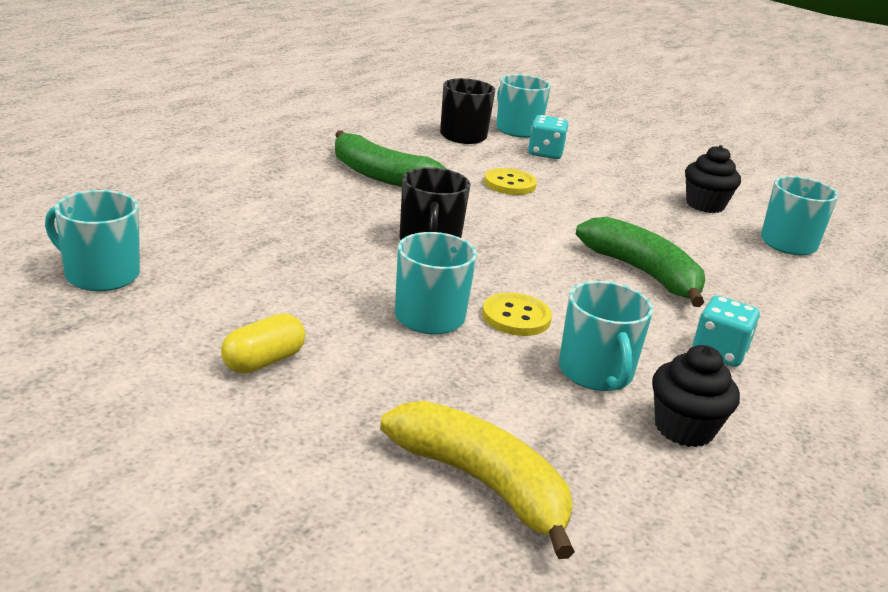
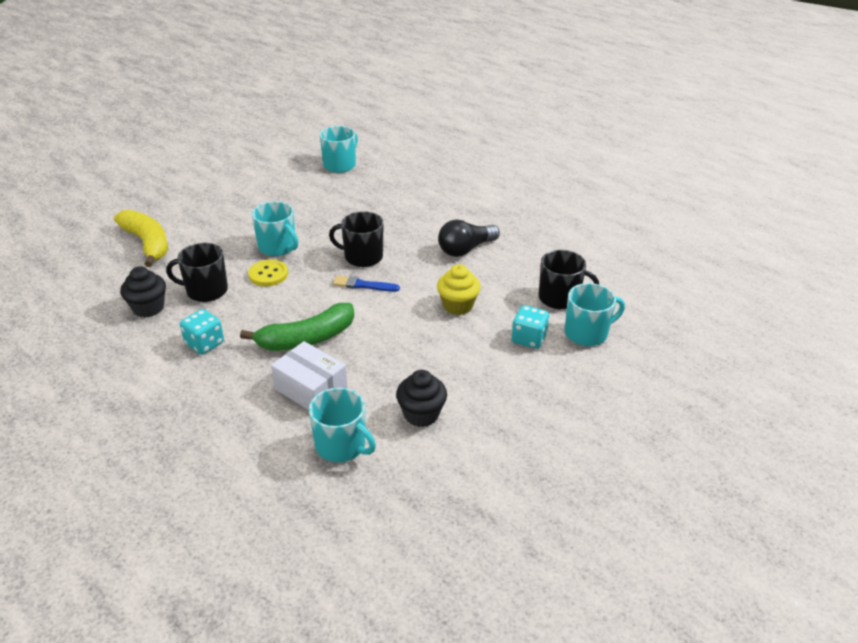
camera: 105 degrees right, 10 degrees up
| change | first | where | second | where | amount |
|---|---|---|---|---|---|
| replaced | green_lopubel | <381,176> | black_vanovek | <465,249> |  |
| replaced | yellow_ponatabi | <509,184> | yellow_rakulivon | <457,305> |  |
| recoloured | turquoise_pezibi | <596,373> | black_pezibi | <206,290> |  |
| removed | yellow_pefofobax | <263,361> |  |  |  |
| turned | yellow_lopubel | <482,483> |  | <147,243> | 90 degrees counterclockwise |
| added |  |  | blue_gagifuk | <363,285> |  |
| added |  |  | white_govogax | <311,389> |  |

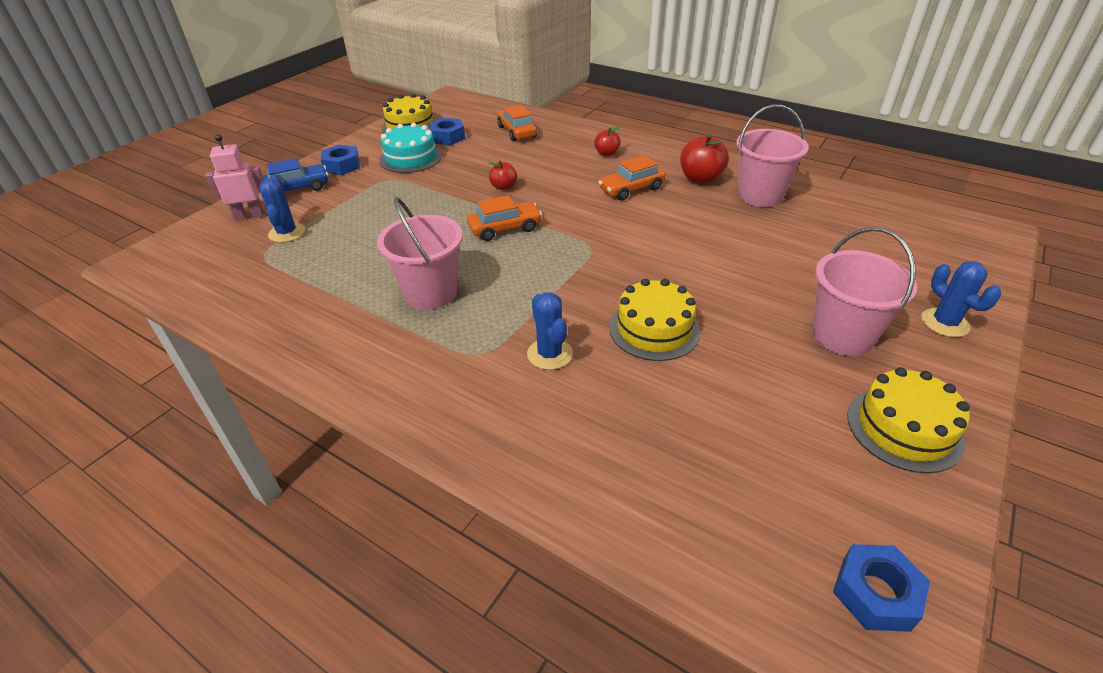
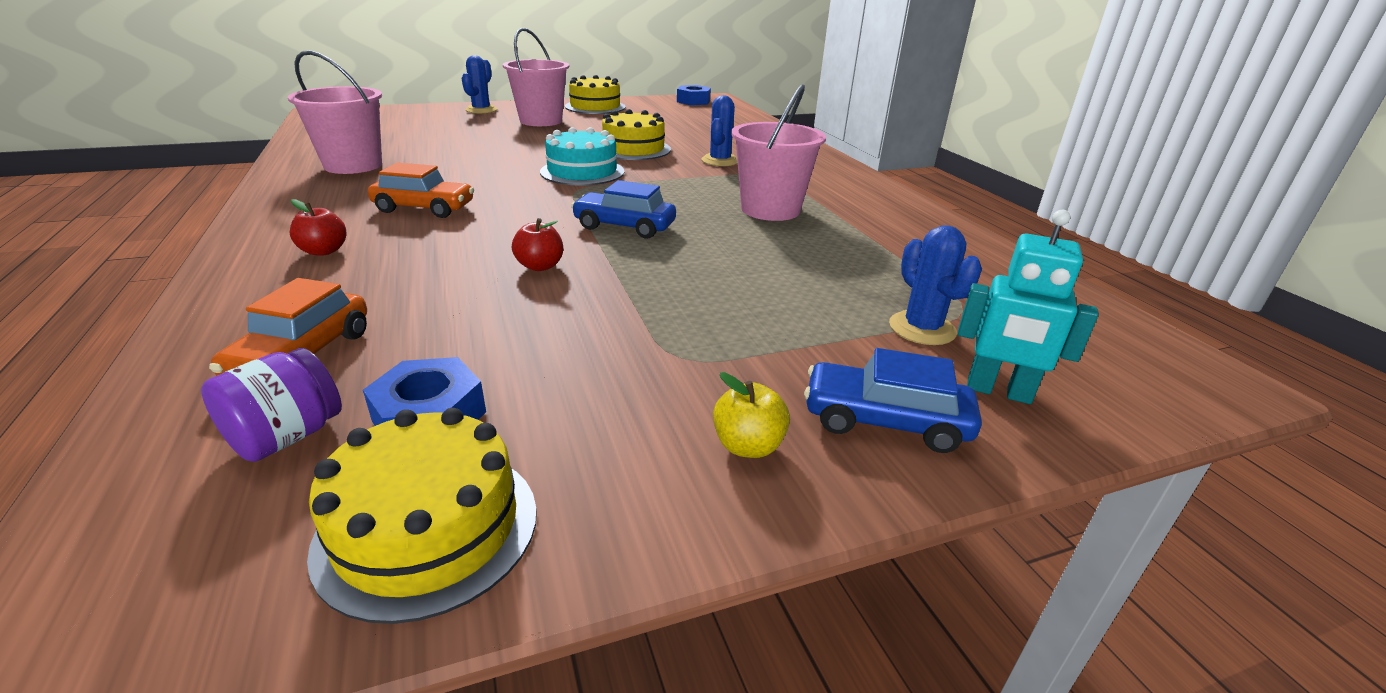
camera: 145 degrees left, 10 degrees down
| change | first | where | second | where | amount |
|---|---|---|---|---|---|
| moved | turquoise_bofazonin | <410,158> |  | <582,172> |  |
| recoloured | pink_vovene | <249,216> | turquoise_vovene | <998,391> |  |
| removed | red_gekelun | <700,179> |  |  |  |
| replaced | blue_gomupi | <342,166> | yellow_gekelun | <748,446> |  |
| turned | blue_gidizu | <287,233> |  | <922,328> | 45 degrees counterclockwise |
| recoloured | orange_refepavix | <505,228> | blue_refepavix | <624,226> |  |
| added |  |  | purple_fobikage | <287,437> |  |

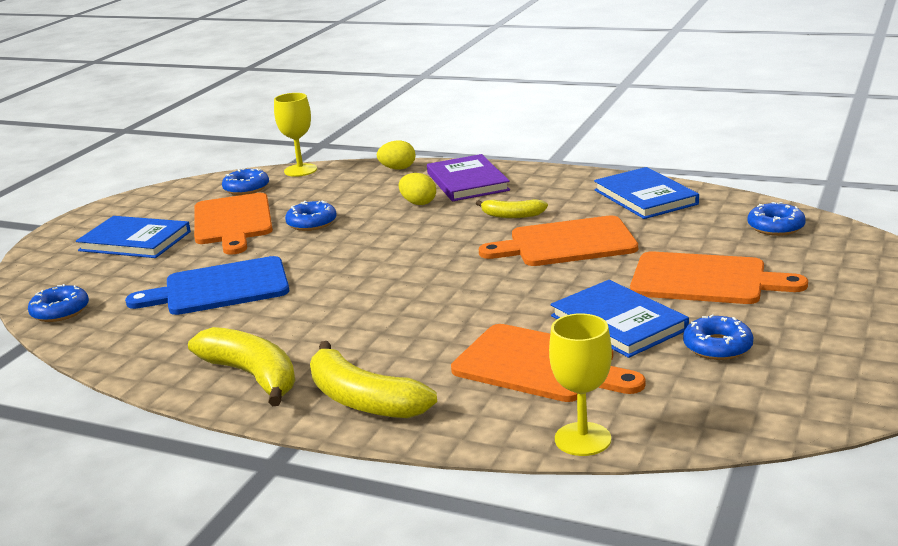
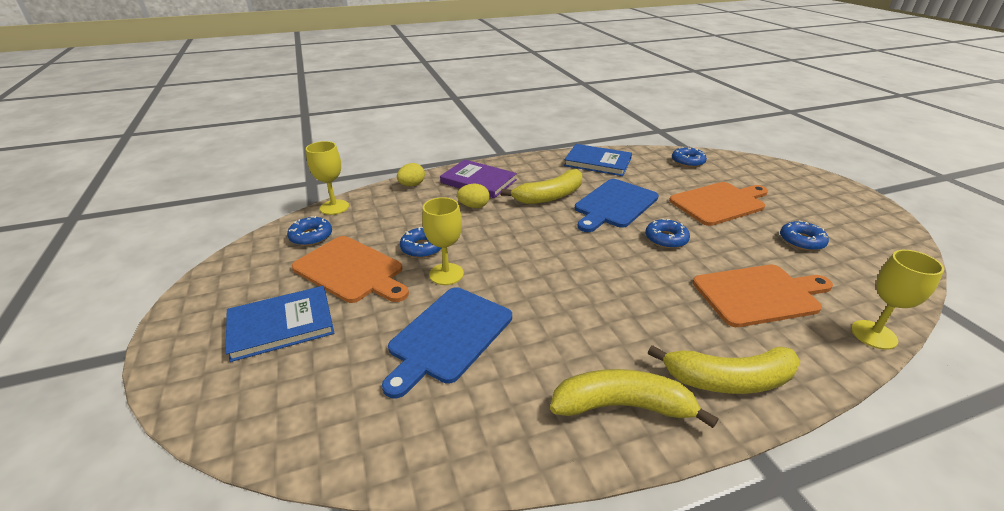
camera: 45 degrees left, 10 degrees up
| change | first | where | second | where | amount |
|---|---|---|---|---|---|
| resized | yellow_lopubel | <512,215> |  | <549,196> | x1.74 |
| recoloured | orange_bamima | <566,243> | blue_bamima | <614,205> |  |
| removed | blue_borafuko | <618,323> |  |  |  |
| moved | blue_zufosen | <60,311> |  | <666,239> |  |
| added |  |  | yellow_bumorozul | <446,274> |  |

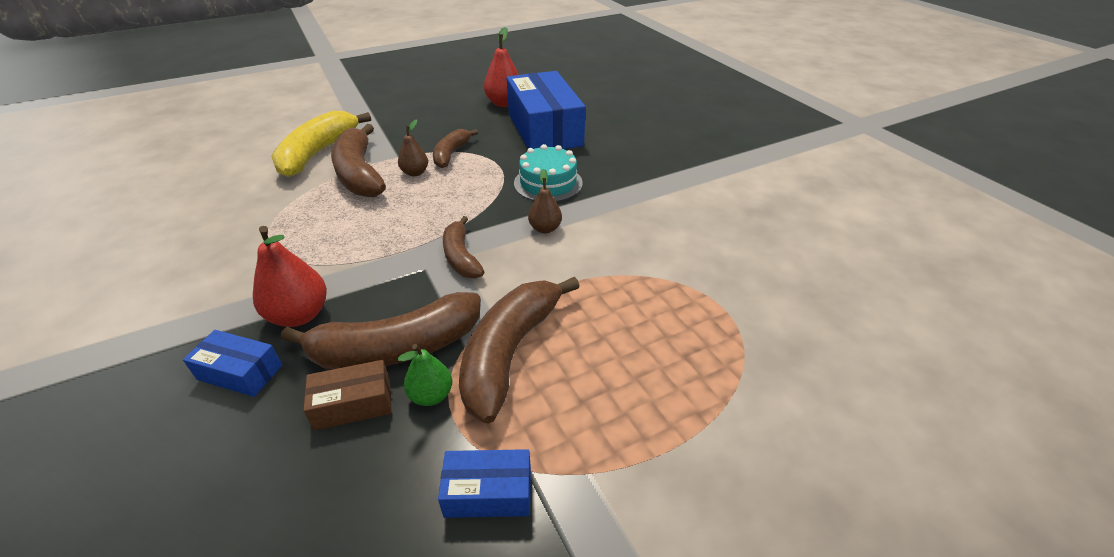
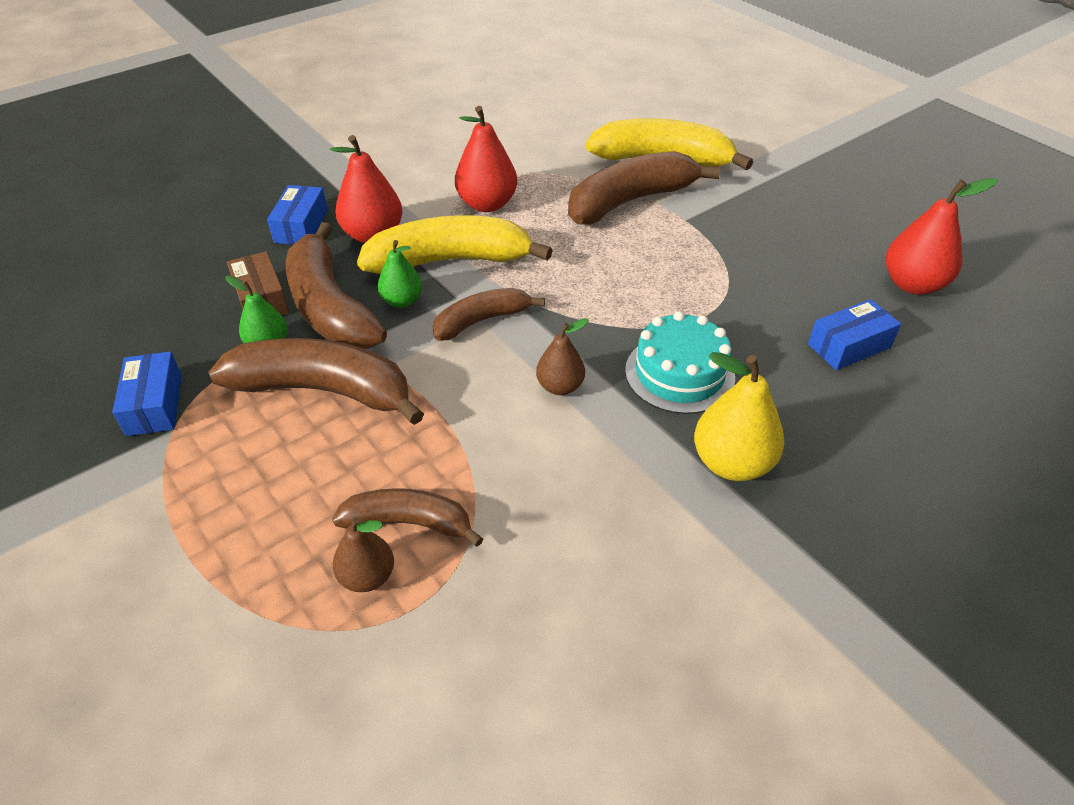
camera: 80 degrees right, 5 degrees up
| change | first | where | second | where | amount |
|---|---|---|---|---|---|
| resized | blue_govogax | <544,129> |  | <849,346> | x0.45 |
| moved | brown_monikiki | <415,173> |  | <367,576> |  |
| moved | brown_lopubel | <451,154> |  | <408,523> |  |
| added |  |  | red_monikiki | <487,204> |  |
| added |  |  | yellow_lopubel | <450,260> |  |
| added |  |  | green_monikiki | <402,301> |  |
| added |  |  | yellow_monikiki | <732,463> |  |

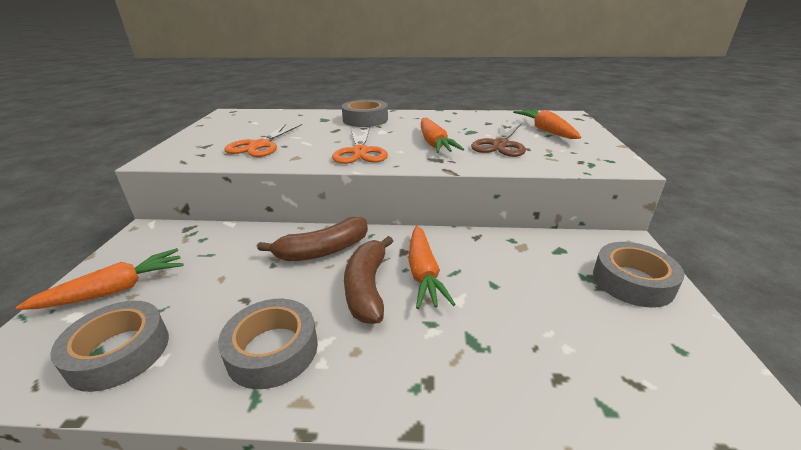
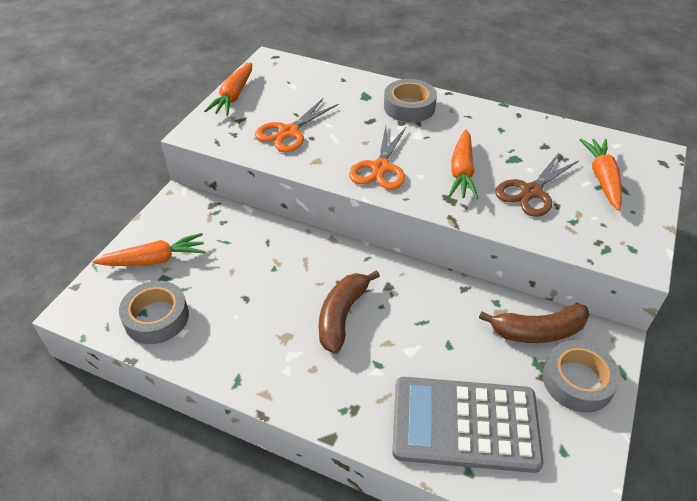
camera: 20 degrees right, 15 degrees up
| change | first | where | second | where | amount |
|---|---|---|---|---|---|
| moved | brown_lopubel | <323,251> |  | <537,331> |  |
| moved | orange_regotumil | <423,273> |  | <233,96> |  |
| removed | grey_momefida | <272,350> |  |  |  |
| added |  |  | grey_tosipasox | <465,424> |  |

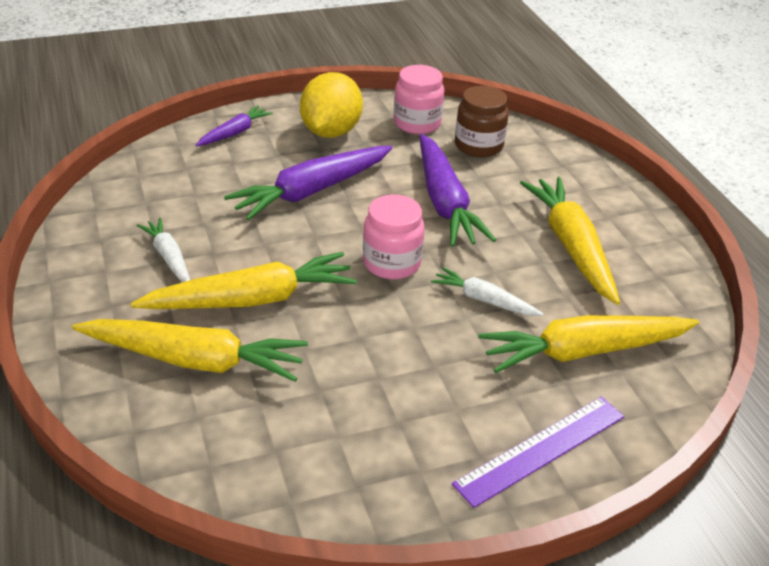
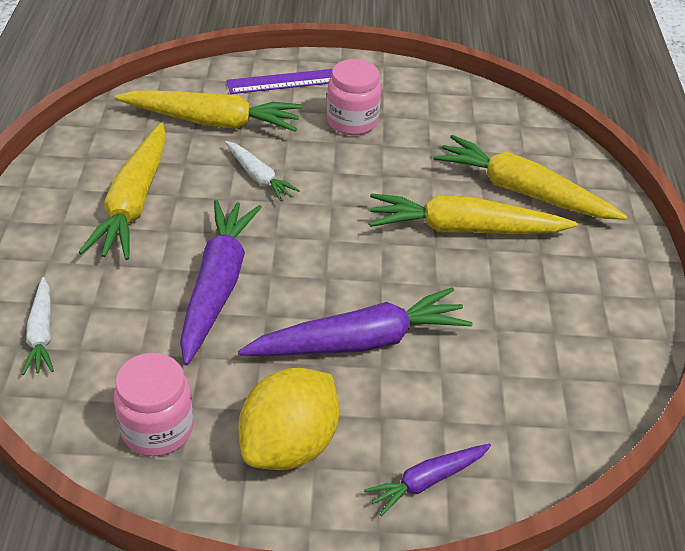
camera: 160 degrees left, 5 degrees up
| change | first | where | second | where | amount |
|---|---|---|---|---|---|
| removed | brown_fobikage | <478,145> |  |  |  |
| moved | pink_fobikage | <391,263> |  | <352,121> |  |
| moved | white_regotumil | <169,257> |  | <41,333> |  |

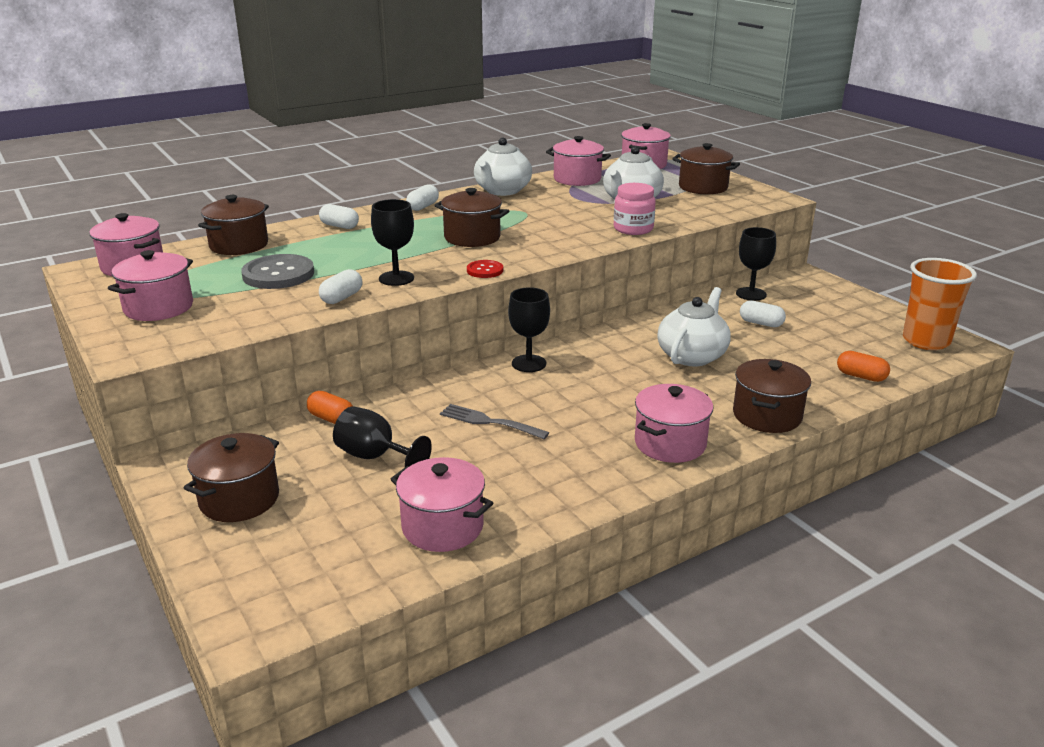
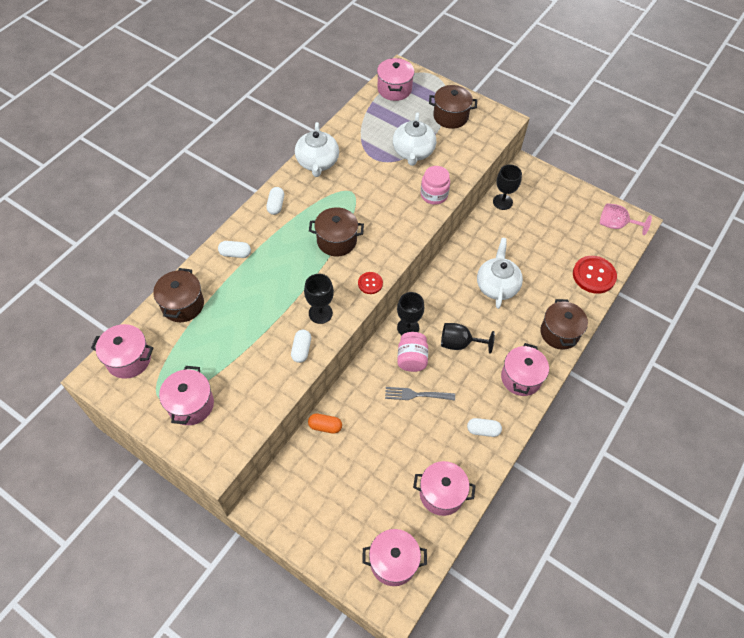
camera: 25 degrees left, 30 degrees up
| change | first | where | second | where | amount |
|---|---|---|---|---|---|
| moved | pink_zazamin | <577,179> |  | <393,562> |  |
| removed | grey_ponatabi | <278,274> |  |  |  |
| replaced | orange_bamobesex | <926,341> | pink_bumorozul | <616,225> |  |
| moved | white_pefofobax | <761,323> |  | <483,430> |  |
| replaced | orange_pefofobax | <861,376> | red_ponatabi | <594,275> |  |
| moved | black_bumorozul | <375,457> |  | <459,343> |  |
| removed | brown_zazamin | <239,499> |  |  |  |
| added |  |  | pink_fobikage | <411,359> |  |

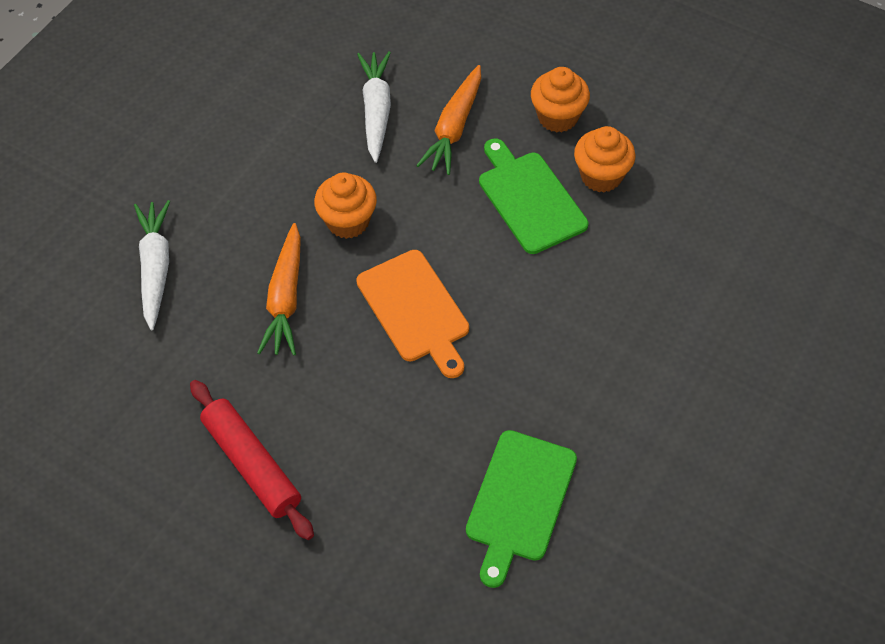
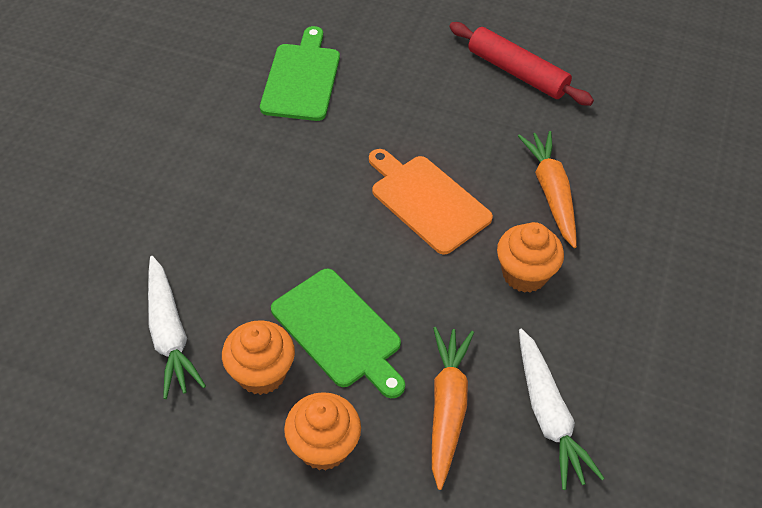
camera: 165 degrees right, 5 degrees down
| change | first | where | second | where | amount |
|---|---|---|---|---|---|
| moved | white_regotumil | <155,268> |  | <170,334> |  |

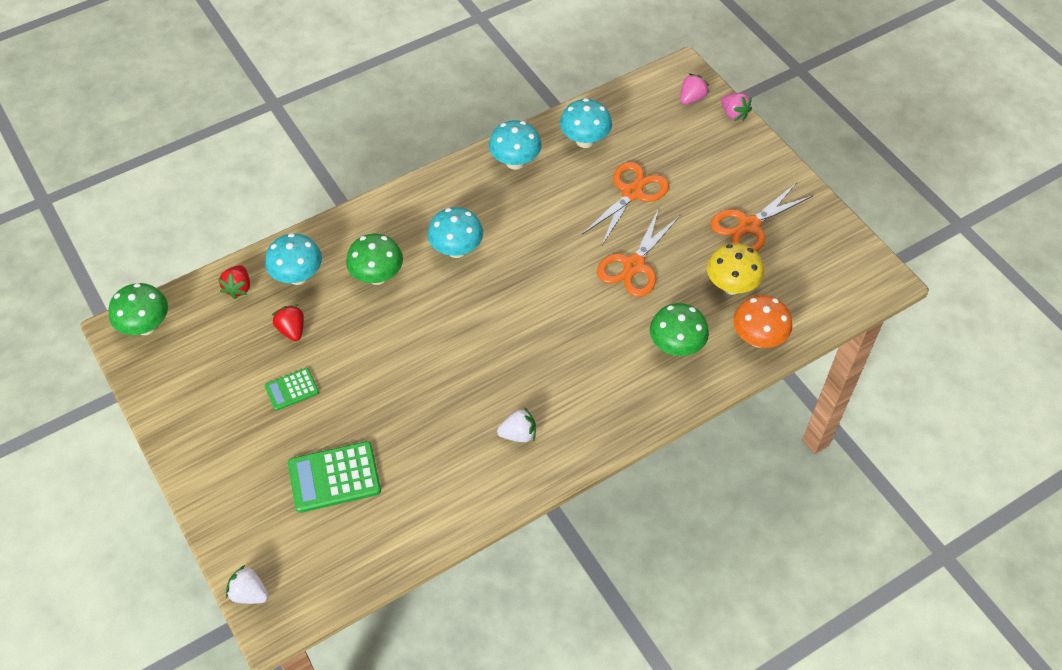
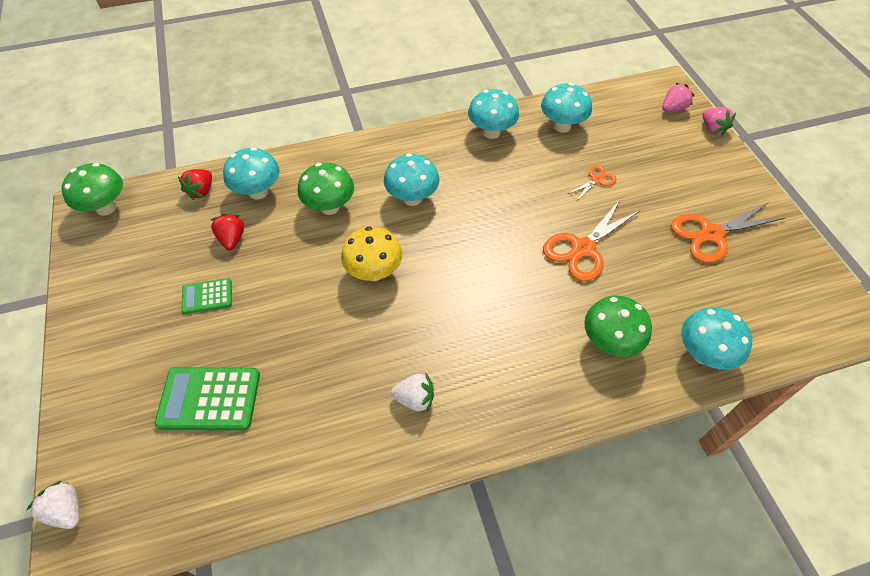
camera: 15 degrees right, 0 degrees up
| change | first | where | second | where | amount |
|---|---|---|---|---|---|
| resized | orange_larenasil | <632,193> |  | <597,180> | x0.51 |
| moved | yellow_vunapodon | <731,286> |  | <374,272> |  |
| recoloured | orange_vunapodon | <758,338> | turquoise_vunapodon | <703,354> |  |

